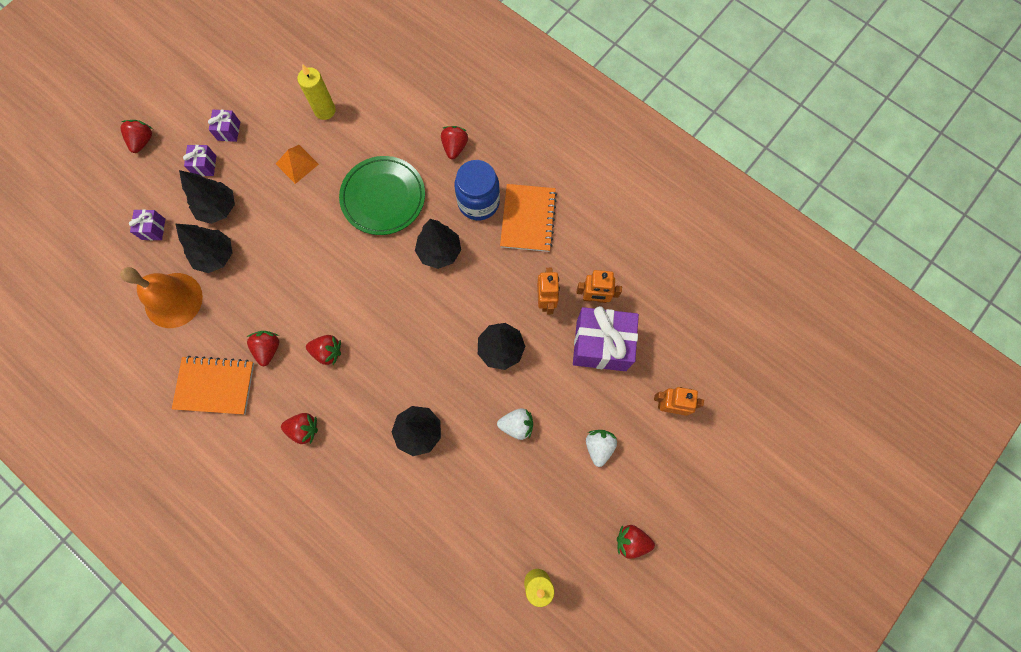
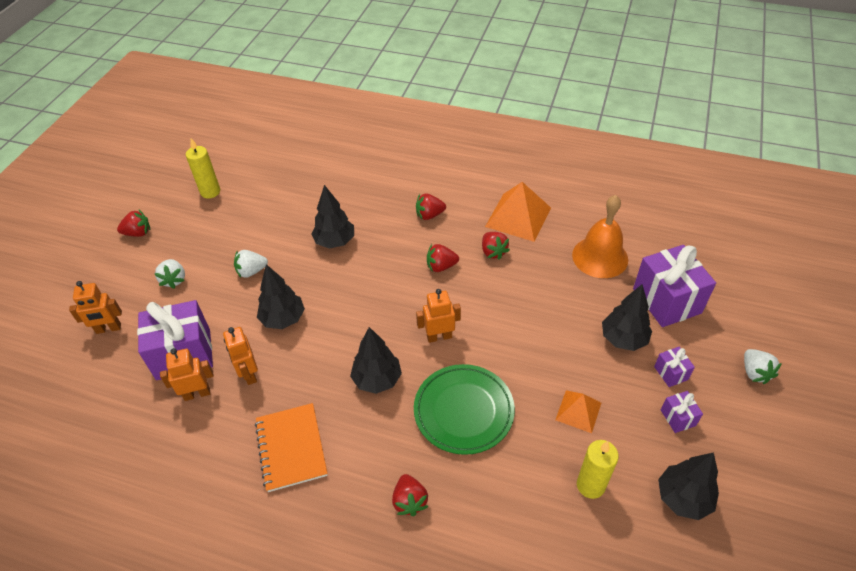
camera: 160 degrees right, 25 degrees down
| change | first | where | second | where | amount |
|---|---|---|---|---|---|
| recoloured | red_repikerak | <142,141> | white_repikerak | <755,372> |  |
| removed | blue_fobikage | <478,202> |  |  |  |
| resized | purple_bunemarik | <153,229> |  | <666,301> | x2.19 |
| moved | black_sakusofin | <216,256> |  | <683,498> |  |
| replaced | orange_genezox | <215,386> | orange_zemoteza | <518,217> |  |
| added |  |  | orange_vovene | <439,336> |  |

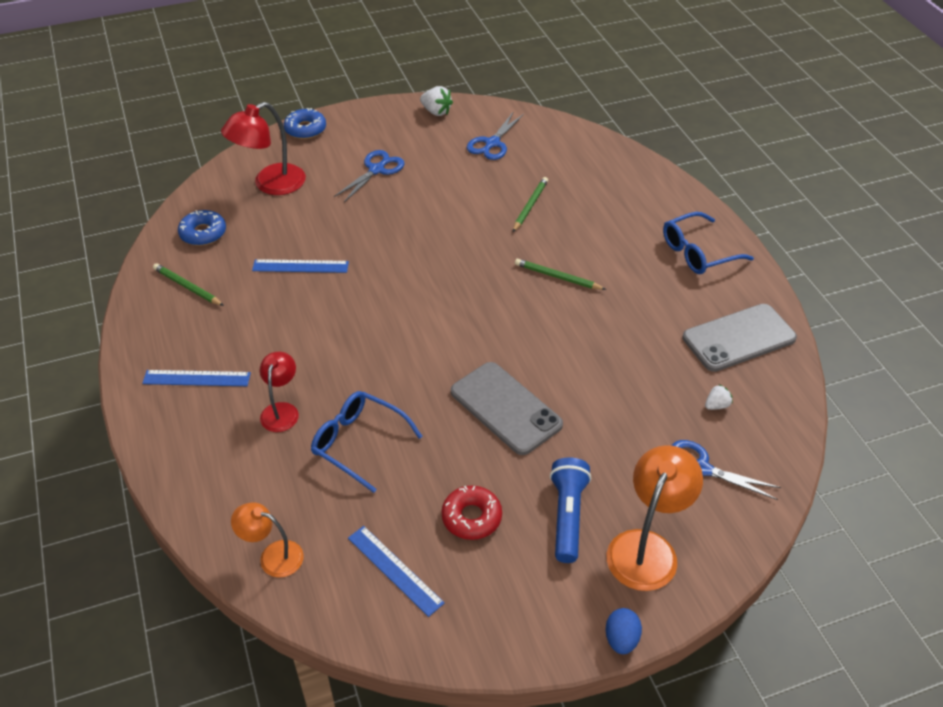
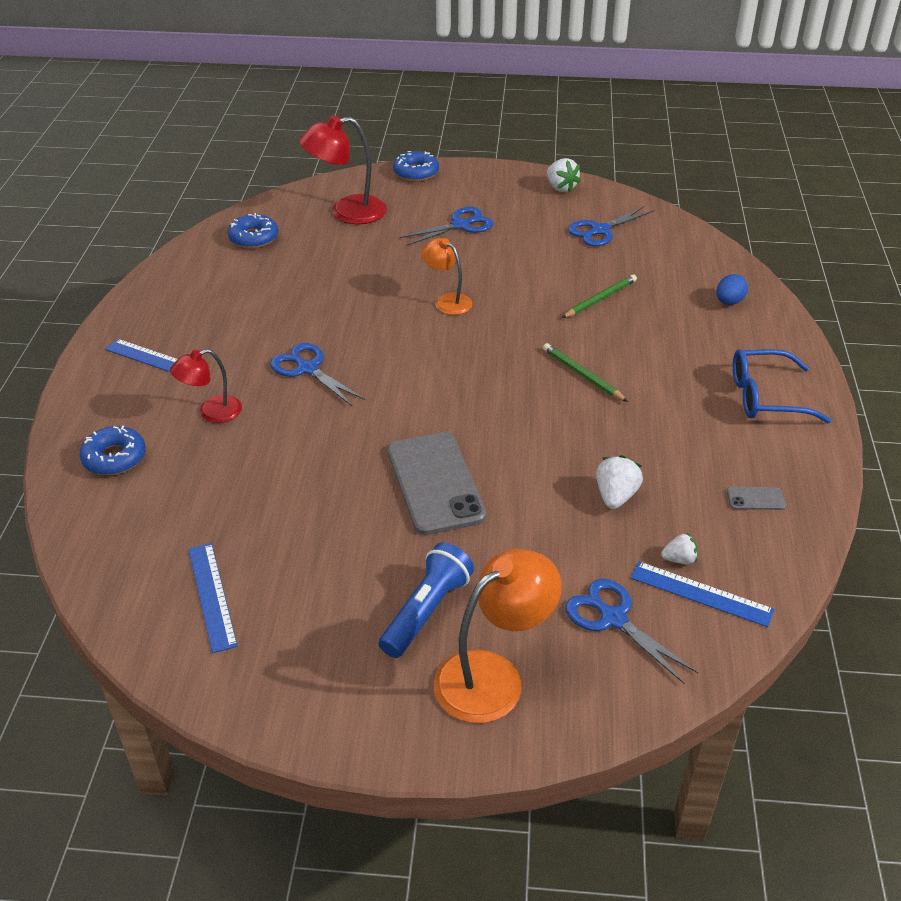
camera: 25 degrees right, 5 degrees down
| change | first | where | second | where | amount |
|---|---|---|---|---|---|
| moved | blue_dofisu | <300,266> |  | <701,593> |  |
| removed | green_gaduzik | <187,287> |  |  |  |
| resized | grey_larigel | <739,338> |  | <755,499> | x0.41 |
| turned | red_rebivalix | <281,410> |  | <211,412> | 150 degrees counterclockwise |
| removed | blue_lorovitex | <358,443> |  |  |  |
| removed | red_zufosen | <471,517> |  |  |  |
| moved | orange_rebivalix | <273,556> |  | <447,301> |  |
| moved | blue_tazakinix | <621,639> |  | <729,302> |  |
| added |  |  | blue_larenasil | <307,369> |  |
| added |  |  | blue_zufosen | <114,458> |  |
| added |  |  | white_repikerak | <615,496> |  |

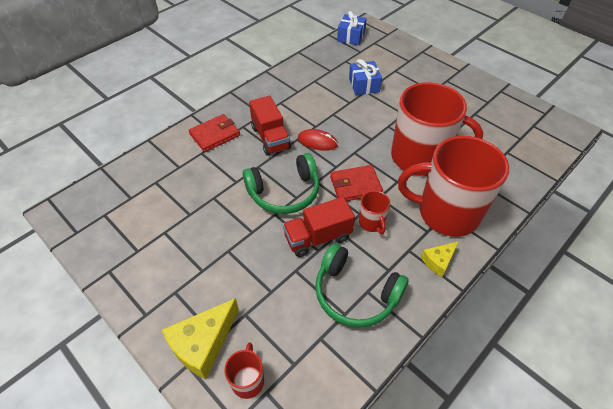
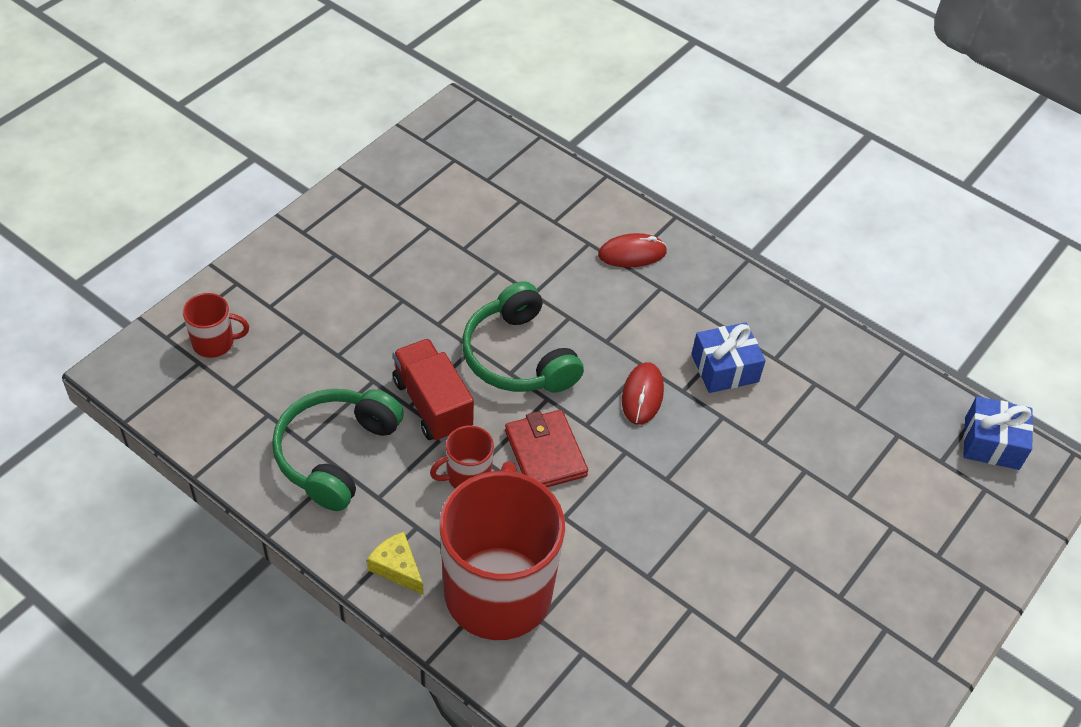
camera: 80 degrees right, 0 degrees up
| change | first | where | second | where | amount |
|---|---|---|---|---|---|
| moved | blue_bunemarik | <364,85> |  | <724,368> |  |
| removed | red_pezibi | <420,157> |  |  |  |
| removed | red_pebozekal | <270,138> |  |  |  |
| replaced | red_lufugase | <215,135> | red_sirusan | <632,253> |  |
| removed | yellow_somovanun | <203,343> |  |  |  |

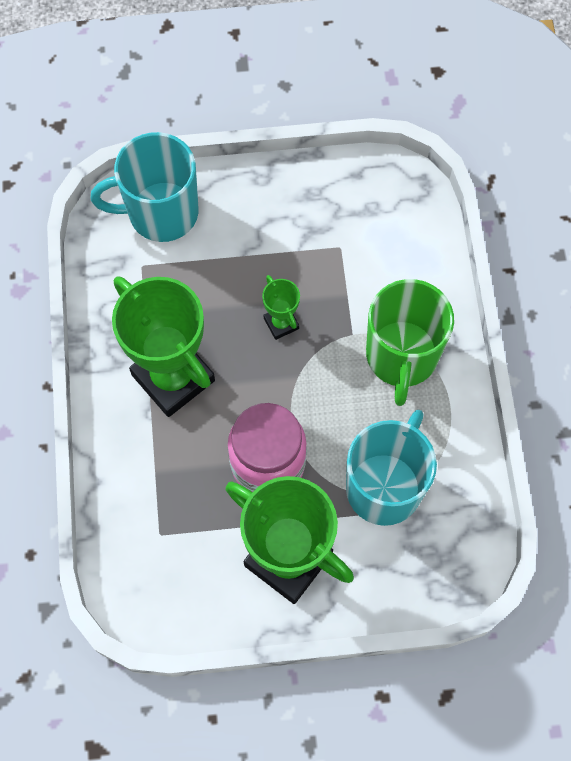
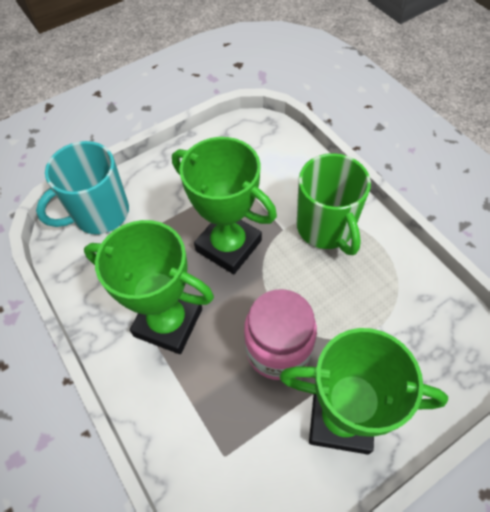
camera: 25 degrees left, 10 degrees down
| change | first | where | second | where | amount |
|---|---|---|---|---|---|
| resized | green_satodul | <281,323> |  | <228,246> | x2.21 |
| removed | turquoise_pezibi | <385,486> |  |  |  |

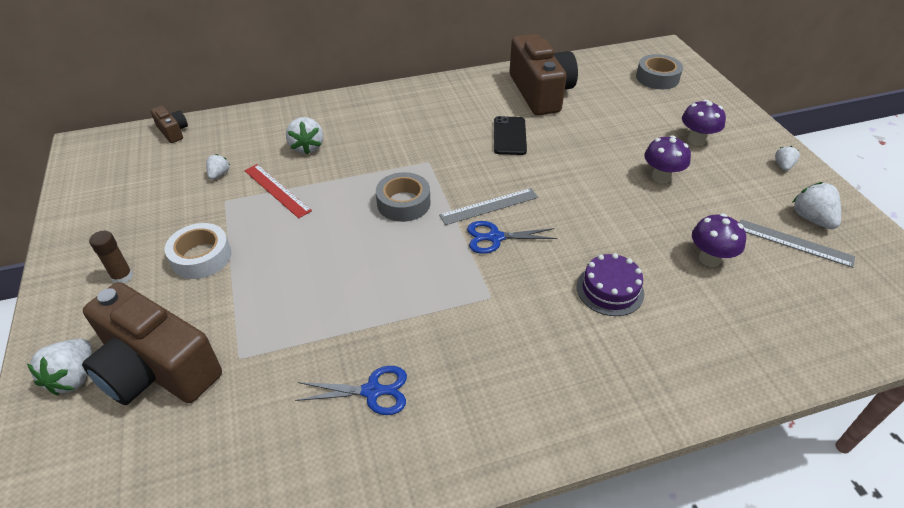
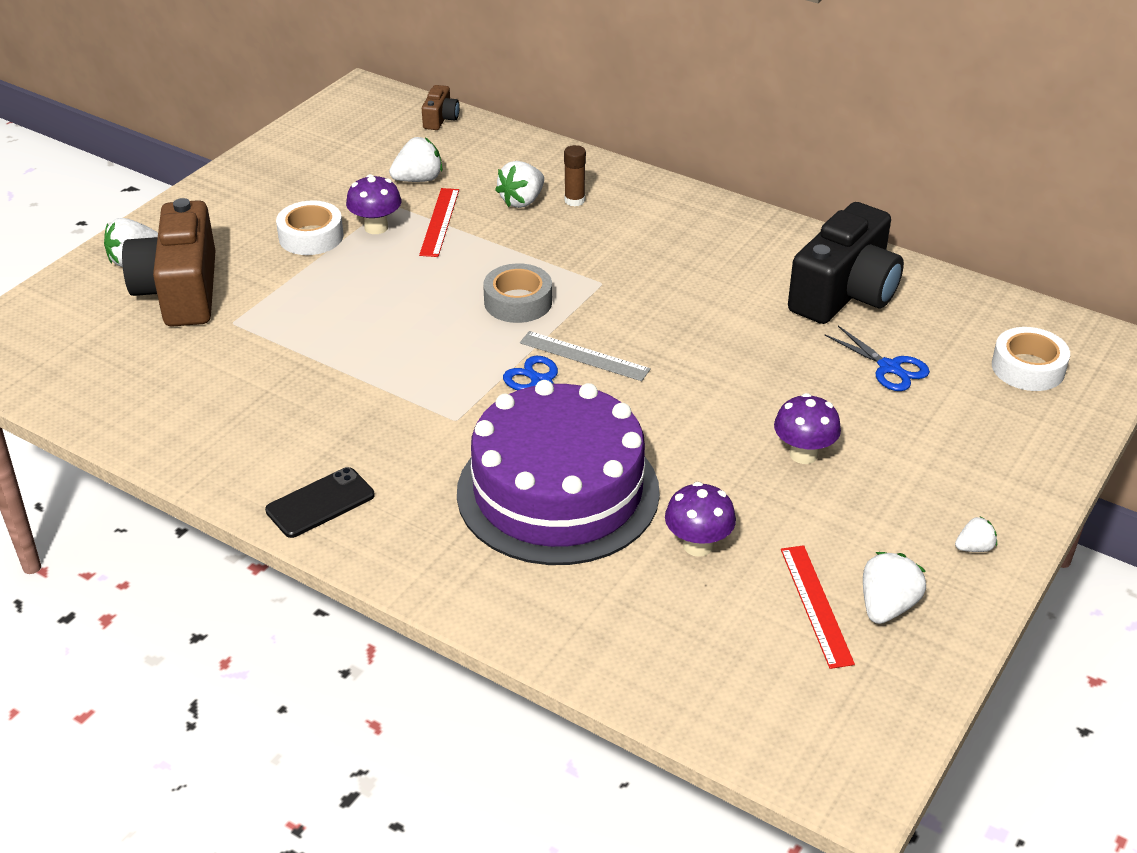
camera: 50 degrees right, 5 degrees down
| change | first | where | second | where | amount |
|---|---|---|---|---|---|
| recoloured | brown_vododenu | <540,92> | black_vododenu | <845,293> |  |
| recoloured | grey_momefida | <657,78> | white_momefida | <1028,368> |  |
| moved | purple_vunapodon | <696,140> |  | <376,227> |  |
| moved | black_larigel | <509,136> |  | <320,503> |  |
| resized | white_repikerak | <219,174> |  | <418,179> | x1.70 |
| recoloured | grey_dofisu | <794,243> | red_dofisu | <816,605> |  |
| moved | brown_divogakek | <122,277> |  | <574,200> |  |
| resized | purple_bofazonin | <610,290> |  | <558,491> | x2.36 |
| moved | blue_larenasil | <372,391> |  | <889,367> |  |

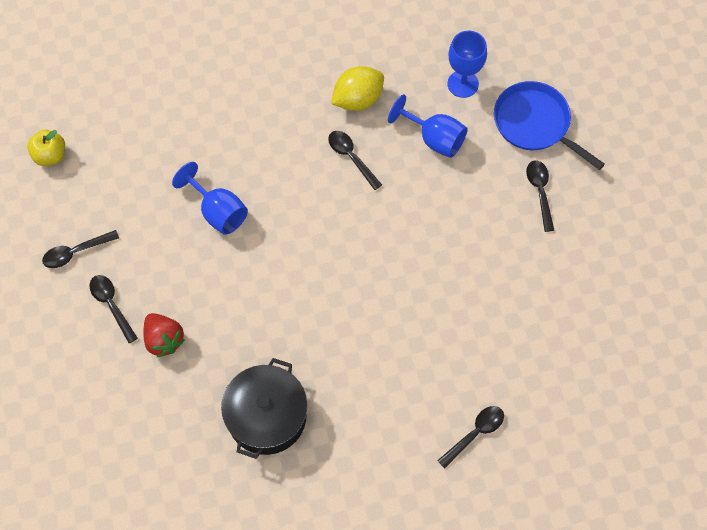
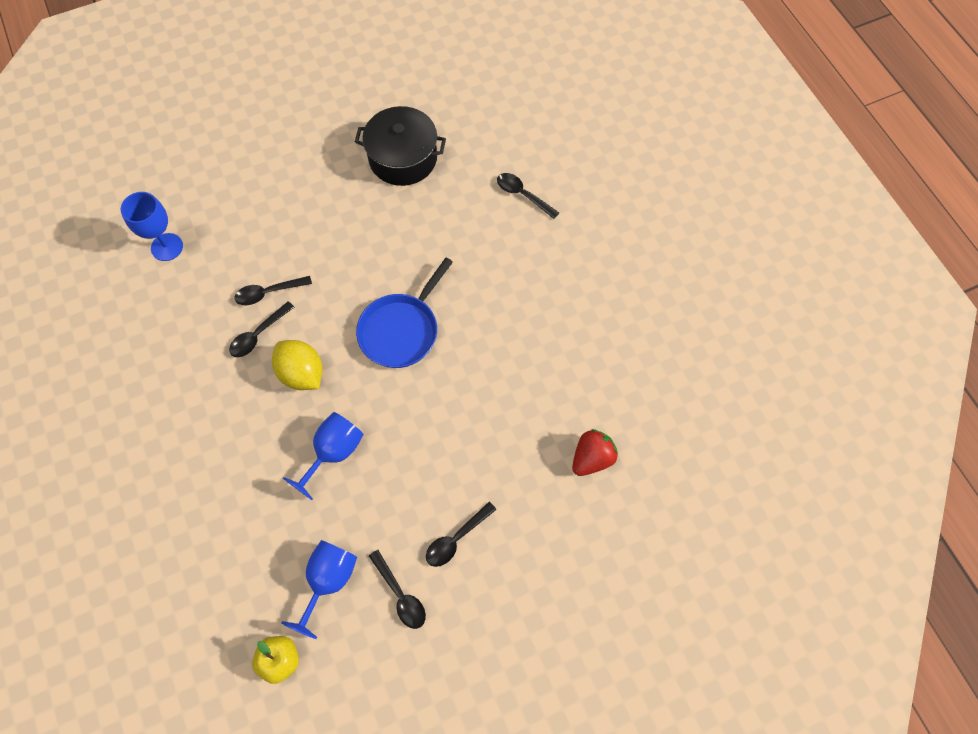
camera: 100 degrees left, 0 degrees up
| change | first | where | second | where | amount |
|---|---|---|---|---|---|
| moved | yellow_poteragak | <358,99> |  | <302,373> |  |
| moved | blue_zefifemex | <535,124> |  | <401,330> |  |
| moved | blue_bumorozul | <434,138> |  | <328,580> |  |
| moved | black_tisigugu | <540,192> |  | <268,293> |  |
| moved | red_repikerak | <164,340> |  | <592,458> |  |
| moved | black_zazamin | <266,416> |  | <403,158> |  |

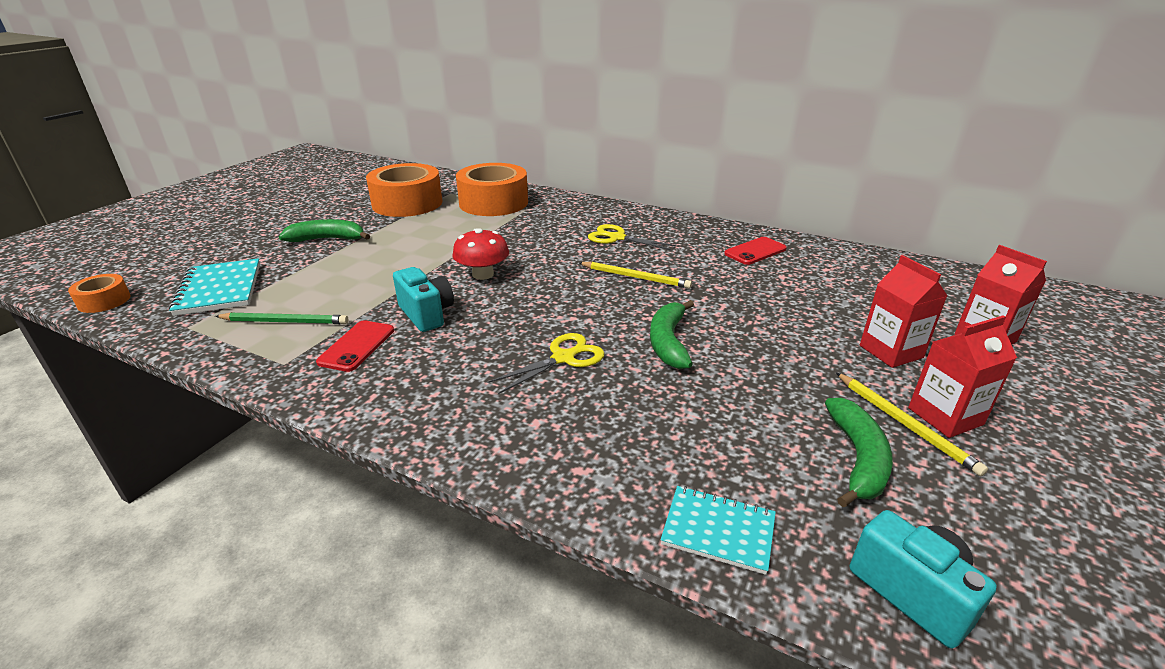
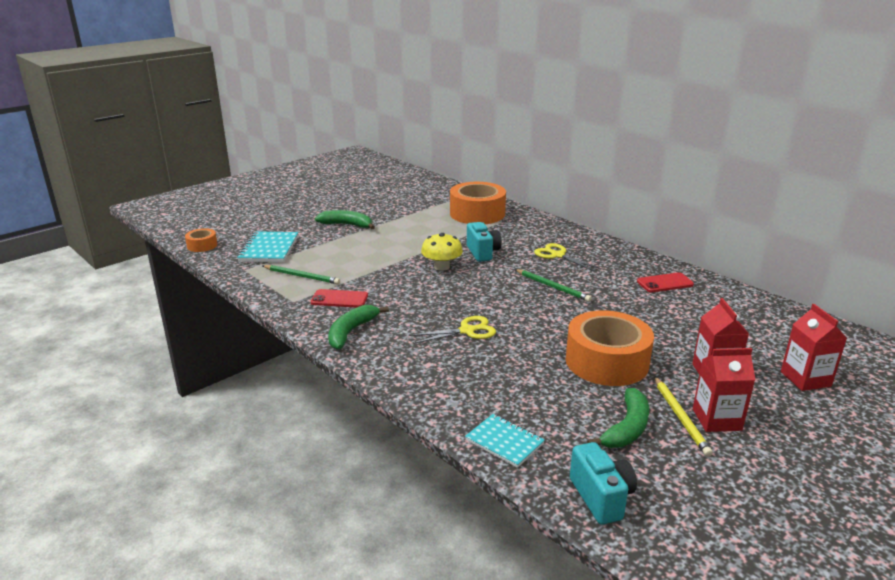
camera: 20 degrees right, 5 degrees down
| change | first | where | second | where | amount |
|---|---|---|---|---|---|
| moved | orange_momefida | <407,203> |  | <606,361> |  |
| recoloured | red_vunapodon | <483,274> | yellow_vunapodon | <442,267> |  |
| recoloured | yellow_gaduzik | <635,277> | green_gaduzik | <552,287> |  |
| moved | turquoise_vododenu | <426,314> |  | <482,253> |  |
| moved | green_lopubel | <668,342> |  | <351,332> |  |
| turned | red_larigel | <357,346> |  | <339,299> | 60 degrees clockwise |

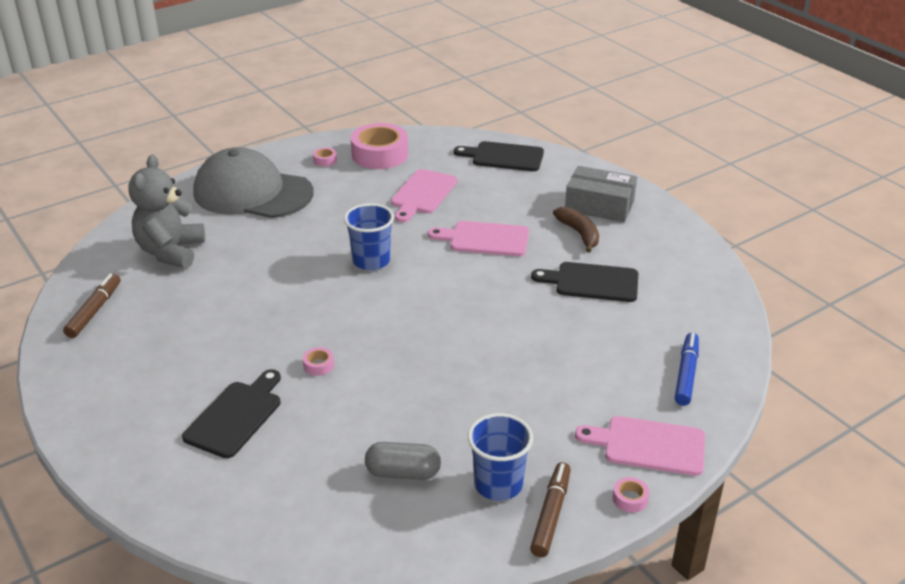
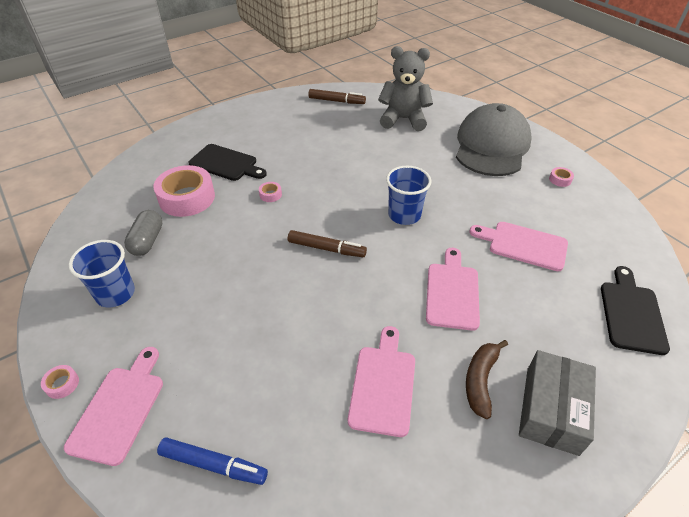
camera: 90 degrees right, 10 degrees up
| change | first | where | second | where | amount |
|---|---|---|---|---|---|
| moved | pink_momefida | <380,154> |  | <187,198> |  |
| turned | brown_lopubel | <579,234> |  | <480,380> | 135 degrees clockwise |
| recoloured | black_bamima | <592,282> | pink_bamima | <383,384> |  |
| moved | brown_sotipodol | <551,514> |  | <326,248> |  |

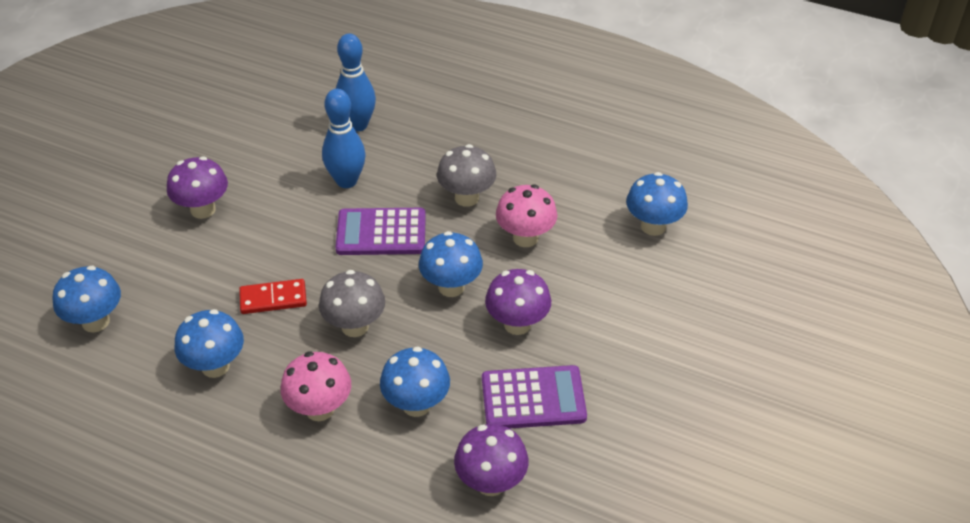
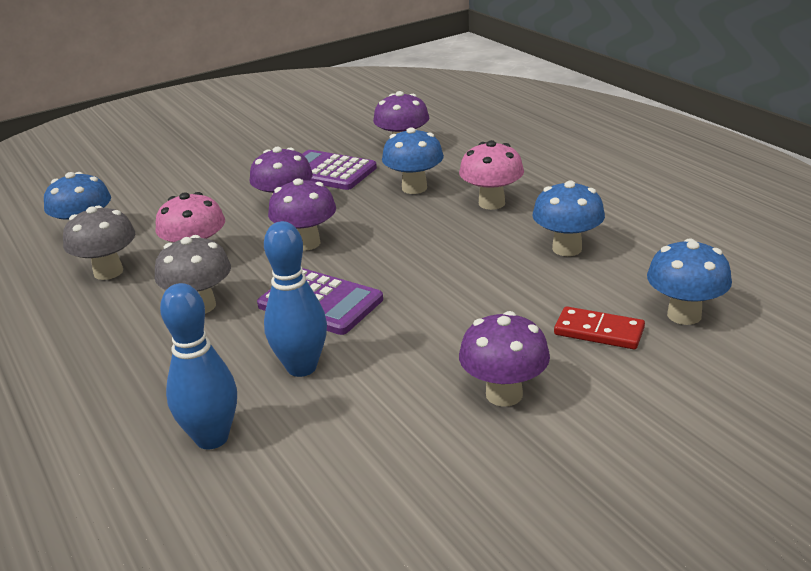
camera: 145 degrees left, 15 degrees down
| change | first | where | second | where | amount |
|---|---|---|---|---|---|
| recoloured | blue_vunapodon | <451,287> | purple_vunapodon | <306,243> |  |
| moved | grey_vunapodon | <355,326> |  | <108,272> |  |
| moved | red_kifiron | <273,299> |  | <598,332> |  |

